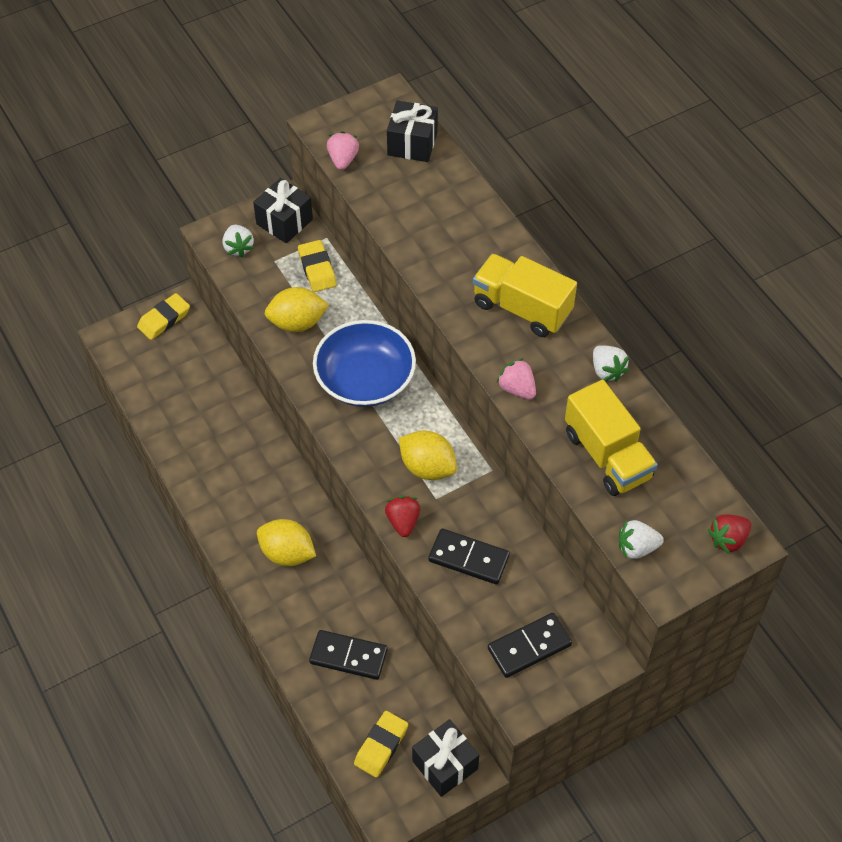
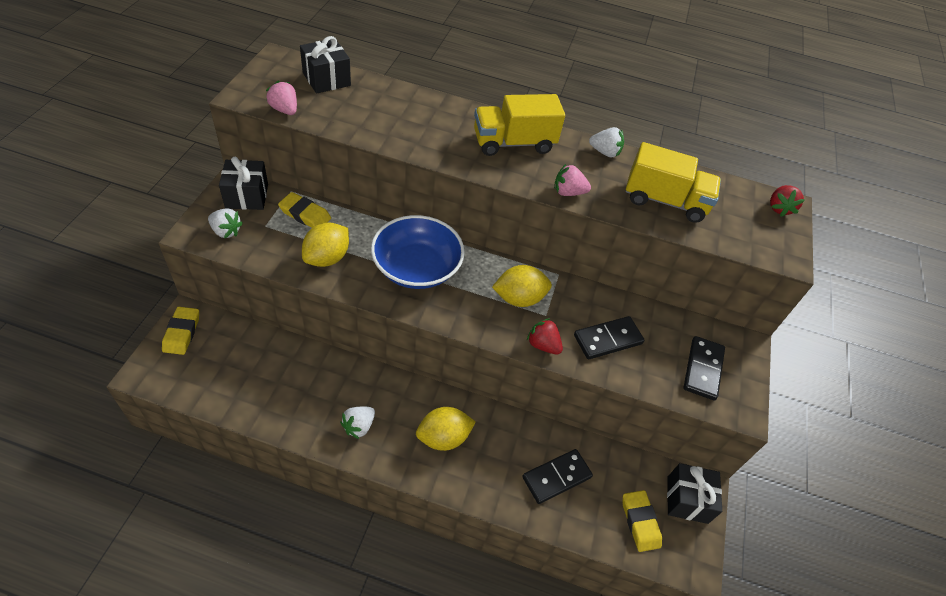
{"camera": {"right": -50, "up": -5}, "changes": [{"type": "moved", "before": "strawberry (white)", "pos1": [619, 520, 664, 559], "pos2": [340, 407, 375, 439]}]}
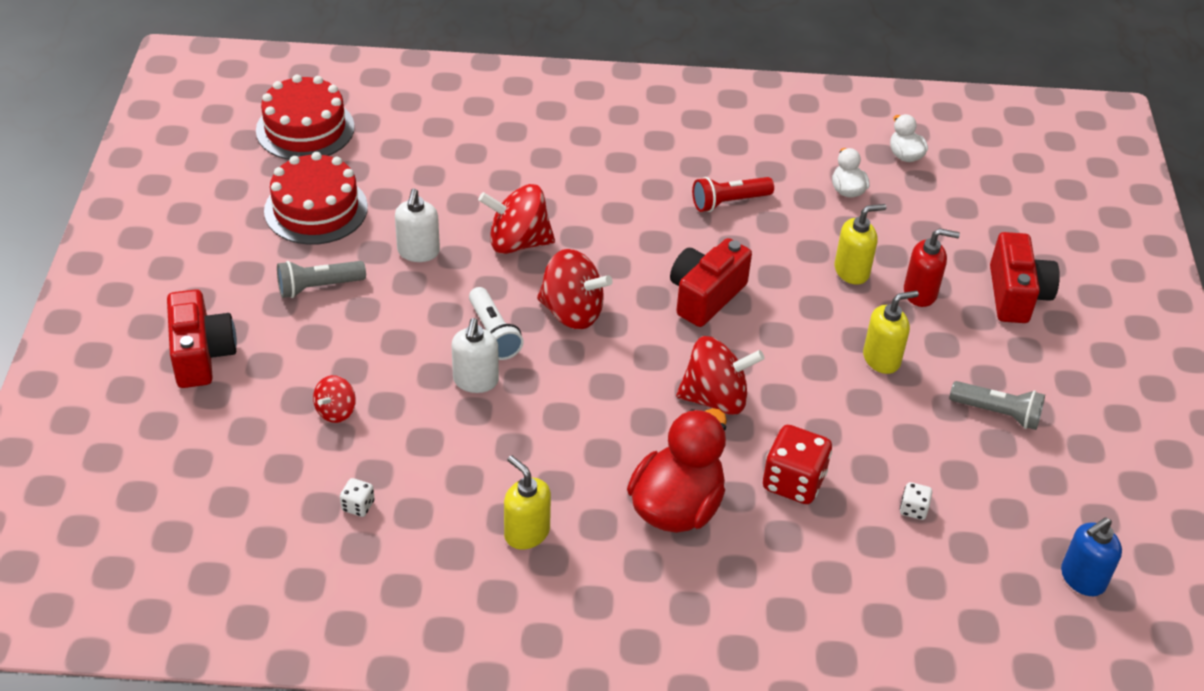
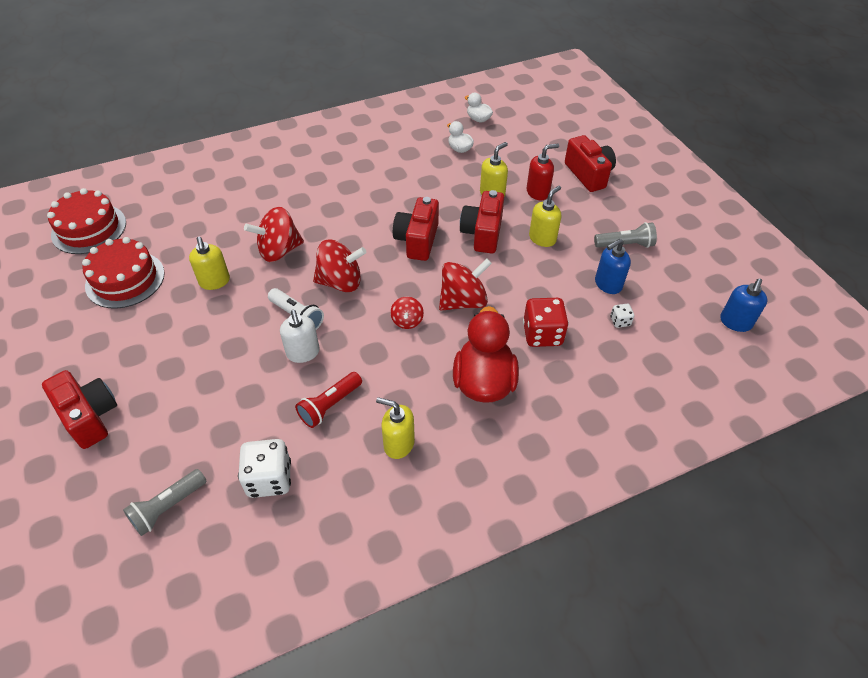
{"camera": {"right": -25, "up": 5}, "changes": [{"type": "added", "after": "camera (red)", "pos2": [460, 190, 504, 253]}, {"type": "added", "after": "soap dispenser (blue)", "pos2": [595, 239, 631, 294]}, {"type": "moved", "before": "flashlight (grey)", "pos1": [277, 261, 366, 298], "pos2": [123, 469, 206, 536]}, {"type": "moved", "before": "spinning top (red)", "pos1": [313, 375, 356, 423], "pos2": [390, 296, 424, 329]}, {"type": "moved", "before": "flashlight (red)", "pos1": [692, 177, 774, 212], "pos2": [295, 372, 362, 428]}, {"type": "recoloured", "before": "soap dispenser (white)", "after": "soap dispenser (yellow)", "pos1": [395, 188, 440, 262], "pos2": [189, 237, 230, 290]}, {"type": "resized", "before": "dice (white)", "pos1": [340, 478, 375, 517], "pos2": [238, 439, 291, 498], "scale": 2.07}]}
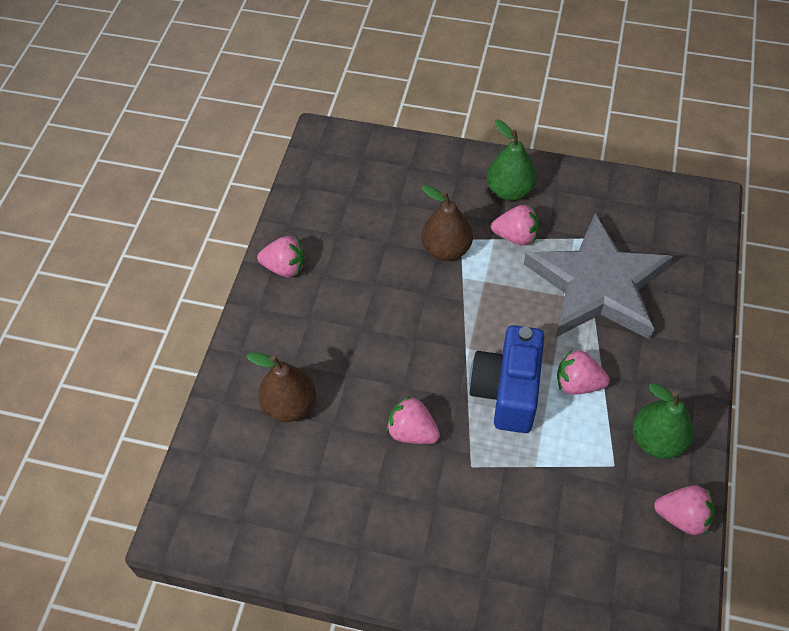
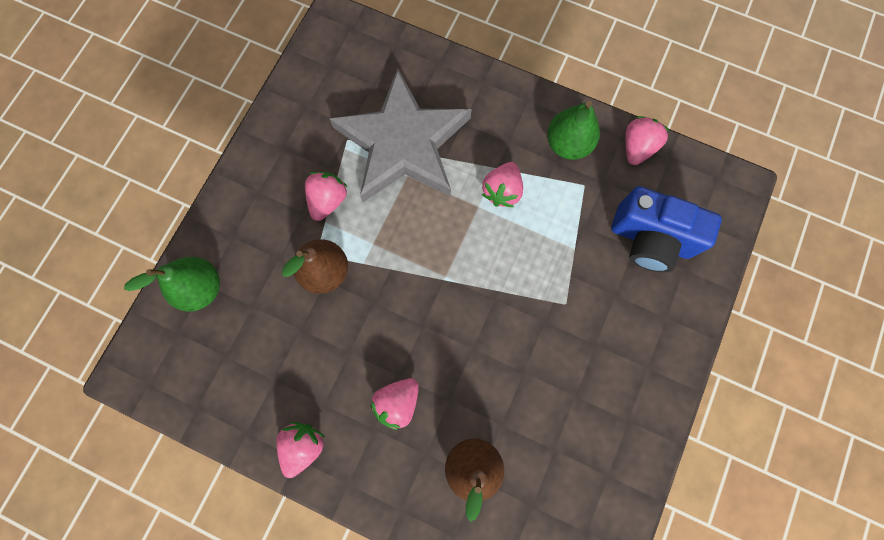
{"camera": {"right": -80, "up": 20}, "changes": [{"type": "moved", "before": "strawberry (pink)", "pos1": [387, 396, 440, 444], "pos2": [370, 378, 419, 430]}, {"type": "moved", "before": "camera (blue)", "pos1": [469, 325, 544, 433], "pos2": [611, 186, 722, 272]}, {"type": "moved", "before": "pear (green)", "pos1": [487, 120, 537, 201], "pos2": [124, 257, 220, 312]}]}
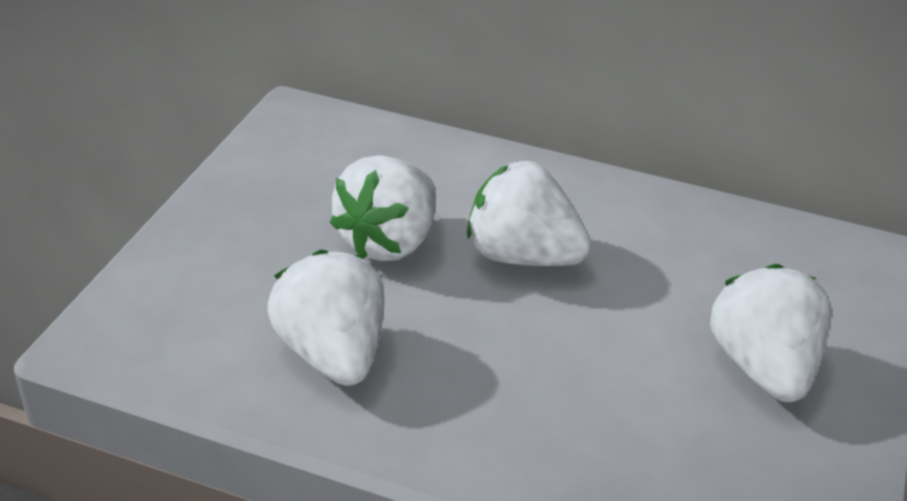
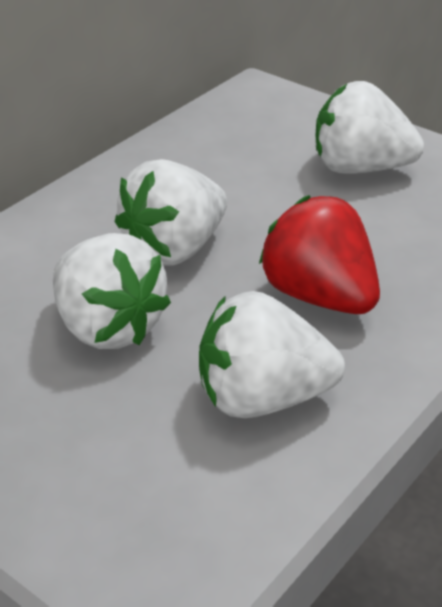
{"camera": {"right": -70, "up": 0}, "changes": [{"type": "added", "after": "strawberry (red)", "pos2": [259, 195, 380, 314]}]}
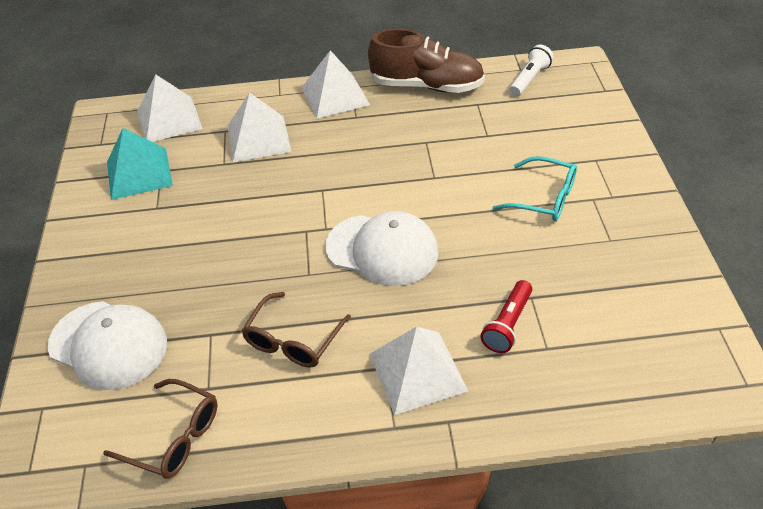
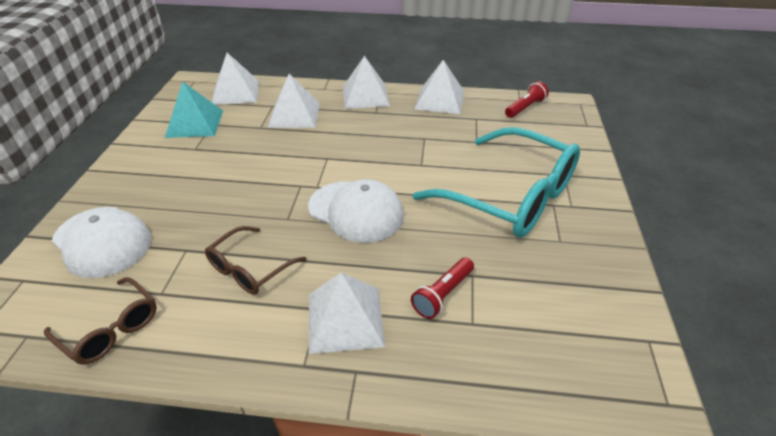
{"camera": {"right": 10, "up": -5}, "changes": [{"type": "replaced", "before": "shoe (brown)", "after": "pyramid (white)", "pos1": [368, 28, 485, 93], "pos2": [415, 60, 465, 114]}, {"type": "recoloured", "before": "flashlight (white)", "after": "flashlight (red)", "pos1": [509, 45, 554, 96], "pos2": [505, 81, 549, 118]}, {"type": "resized", "before": "glasses (turquoise)", "pos1": [492, 156, 577, 221], "pos2": [413, 127, 580, 238], "scale": 2.02}]}
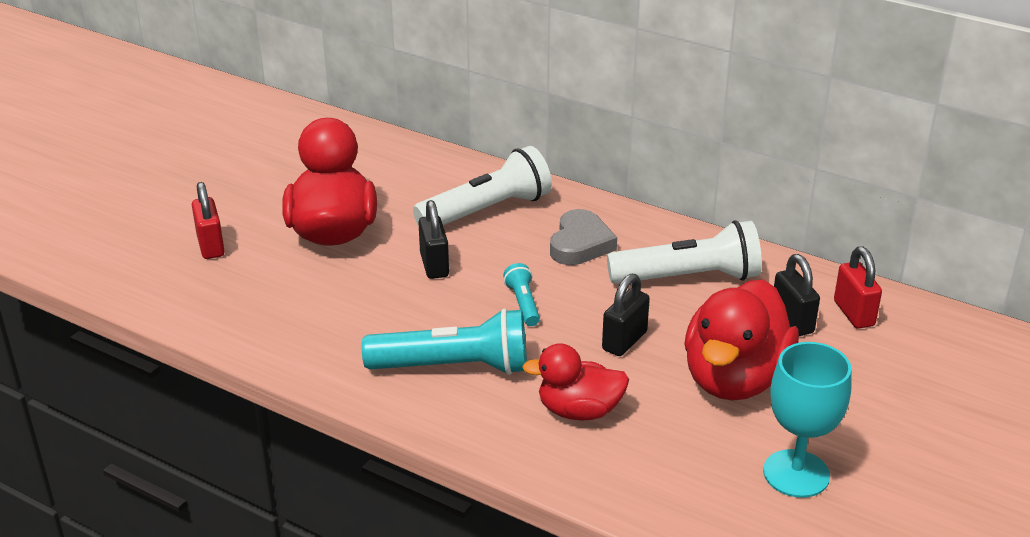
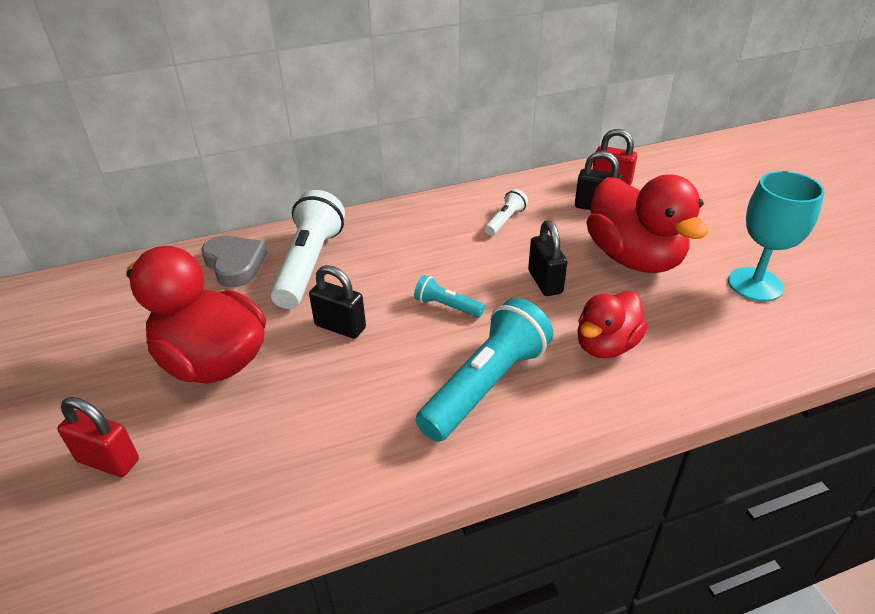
{"camera": {"right": -50, "up": 5}, "changes": [{"type": "moved", "before": "heart (grey)", "pos1": [550, 209, 617, 265], "pos2": [201, 236, 267, 287]}, {"type": "resized", "before": "flashlight (white)", "pos1": [607, 220, 762, 284], "pos2": [485, 189, 528, 236], "scale": 0.48}]}
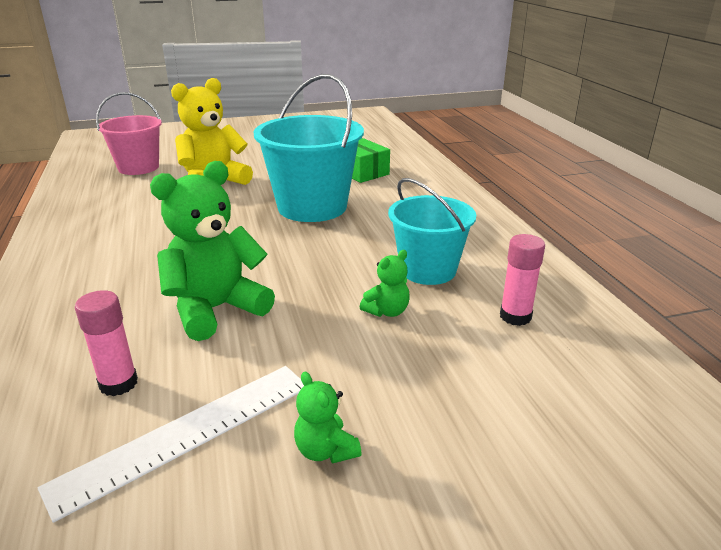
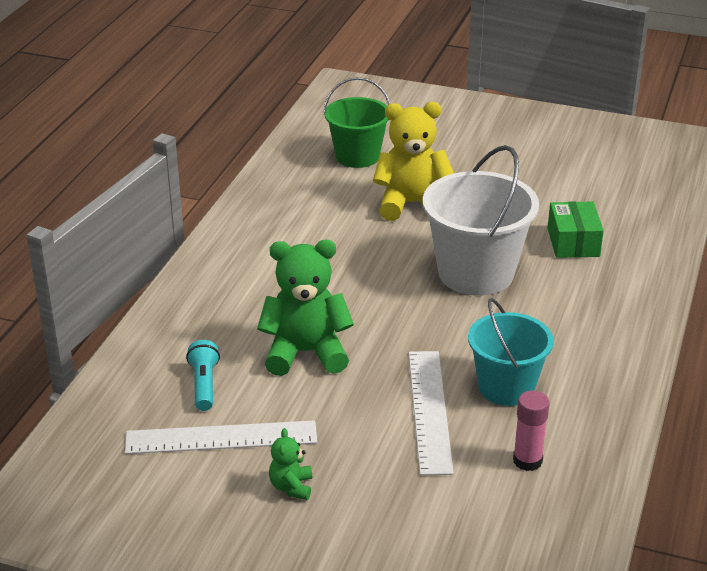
{"camera": {"right": 35, "up": 5}, "changes": [{"type": "replaced", "before": "glue stick (pink)", "after": "flashlight (turquoise)", "pos1": [75, 290, 138, 396], "pos2": [186, 340, 220, 411]}, {"type": "replaced", "before": "teddy bear (green)", "after": "ruler (white)", "pos1": [360, 250, 410, 317], "pos2": [409, 351, 454, 475]}, {"type": "recoloured", "before": "bucket (pink)", "after": "bucket (green)", "pos1": [96, 92, 162, 175], "pos2": [323, 77, 390, 168]}, {"type": "recoloured", "before": "bucket (turquoise)", "after": "bucket (white)", "pos1": [254, 74, 364, 222], "pos2": [423, 145, 539, 296]}]}
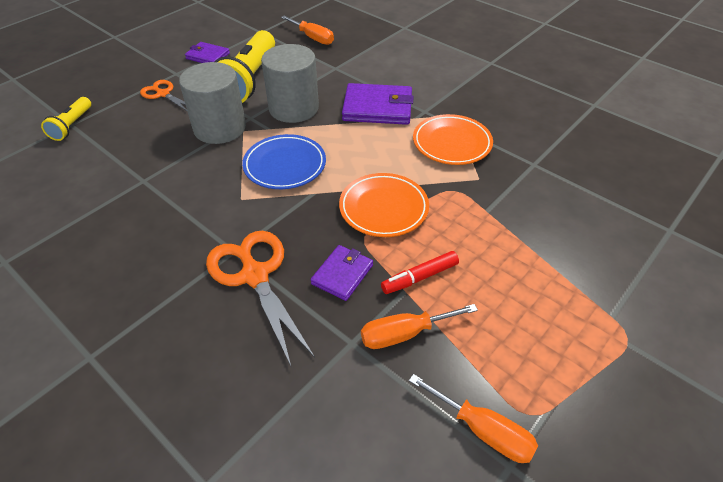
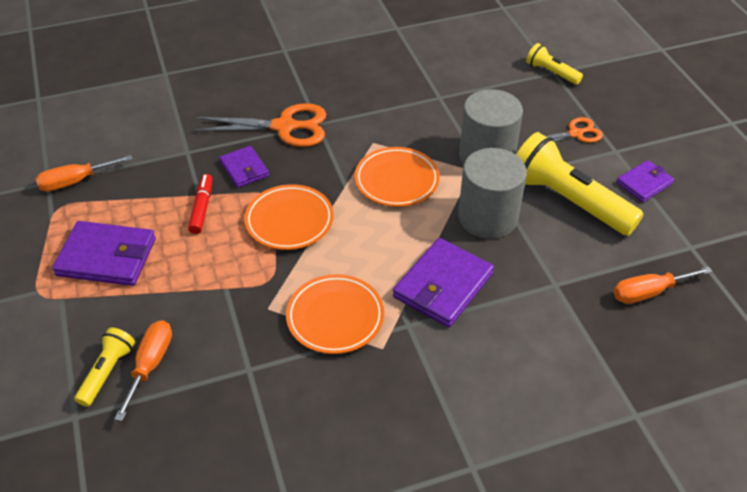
{"camera": {"right": 120, "up": 0}, "changes": [{"type": "added", "after": "wallet (purple)", "pos2": [52, 221, 156, 286]}, {"type": "added", "after": "flashlight (yellow)", "pos2": [74, 327, 135, 407]}, {"type": "moved", "before": "screwdriver (orange)", "pos1": [361, 304, 478, 349], "pos2": [115, 320, 172, 421]}, {"type": "recoloured", "before": "plate (blue)", "after": "plate (orange)", "pos1": [242, 134, 326, 189], "pos2": [354, 147, 440, 207]}]}
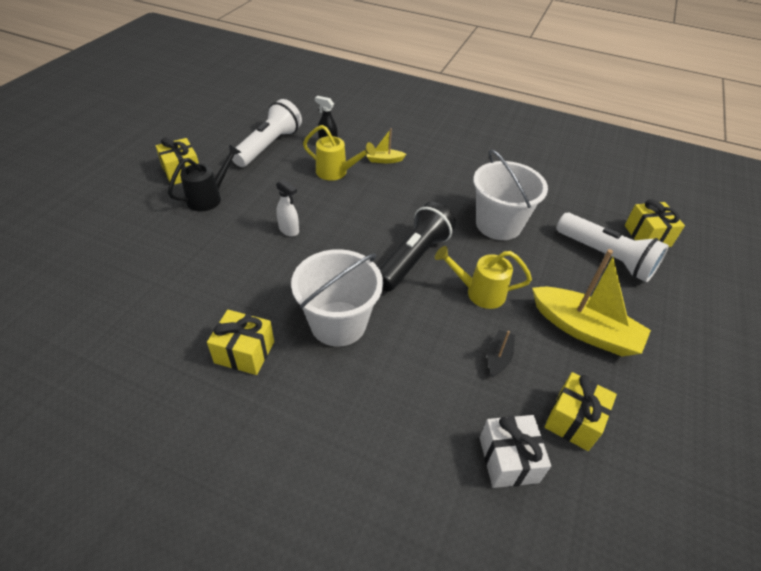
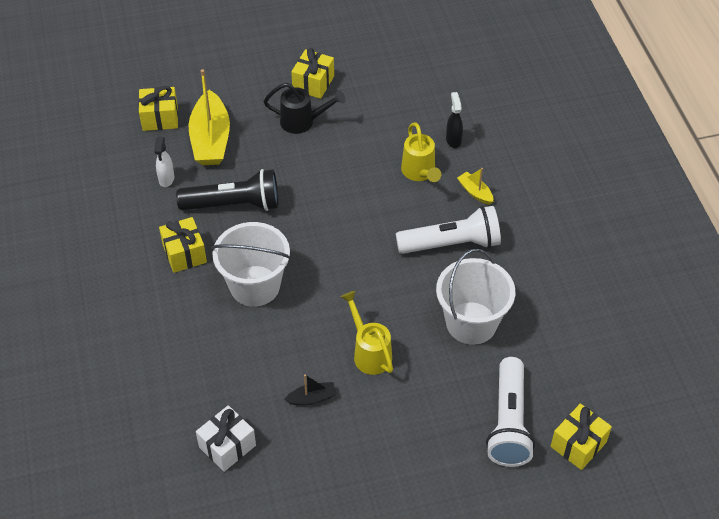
{"camera": {"right": 55, "up": 5}, "changes": [{"type": "moved", "before": "flashlight (white)", "pos1": [232, 99, 302, 167], "pos2": [396, 206, 501, 254]}, {"type": "moved", "before": "spray bottle (white)", "pos1": [276, 179, 299, 237], "pos2": [154, 137, 174, 187]}, {"type": "moved", "before": "flashlight (black)", "pos1": [379, 202, 456, 292], "pos2": [176, 169, 279, 211]}, {"type": "moved", "before": "boat (yellow)", "pos1": [532, 249, 651, 356], "pos2": [189, 69, 230, 165]}, {"type": "moved", "before": "gift (yellow)", "pos1": [544, 372, 617, 451], "pos2": [138, 86, 178, 131]}]}
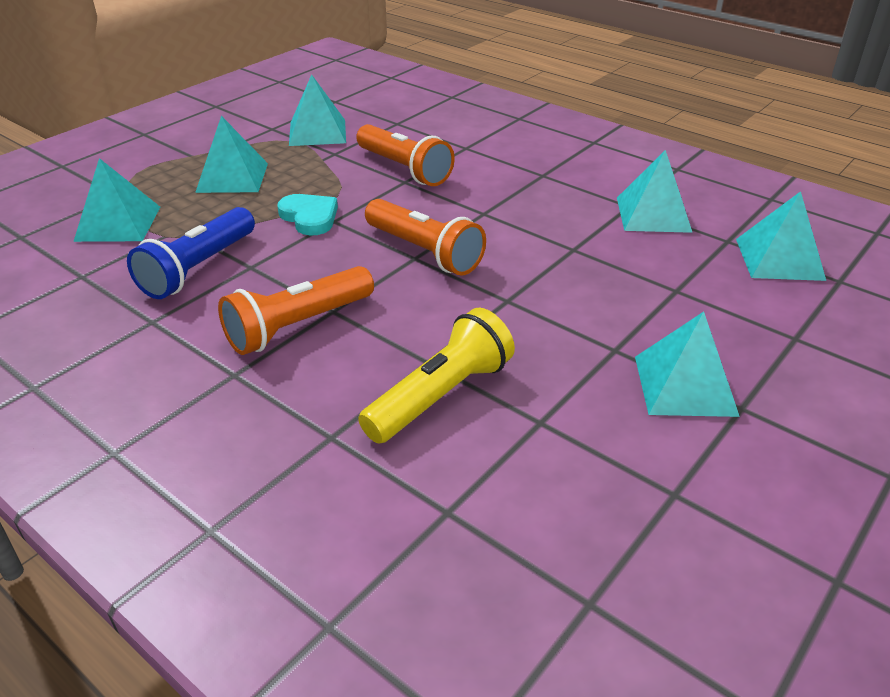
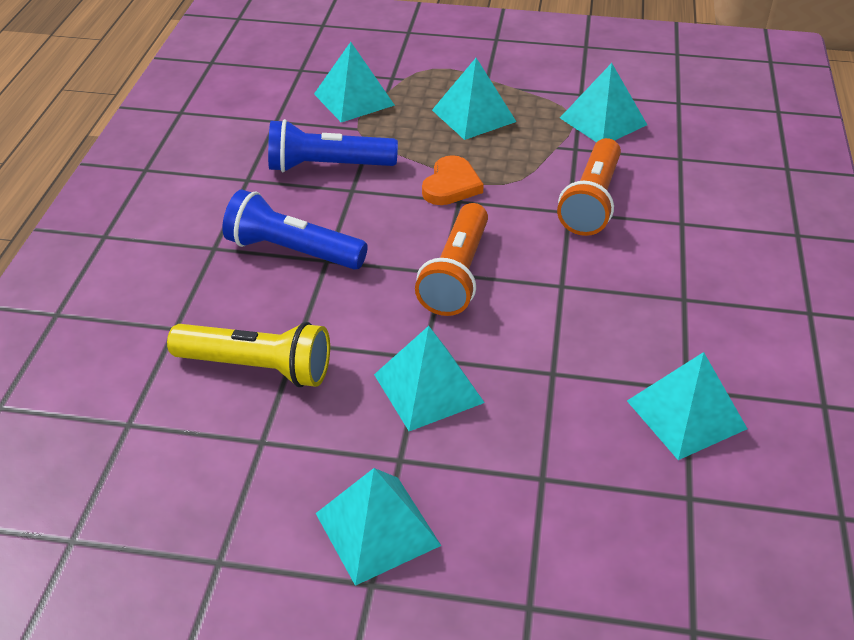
{"camera": {"right": 60, "up": 5}, "changes": [{"type": "moved", "before": "pyramid (turquoise)", "pos1": [736, 191, 826, 281], "pos2": [374, 326, 485, 431]}, {"type": "recoloured", "before": "flashlight (orange)", "after": "flashlight (blue)", "pos1": [218, 266, 374, 355], "pos2": [222, 190, 368, 270]}, {"type": "recoloured", "before": "heart (turquoise)", "after": "heart (orange)", "pos1": [277, 194, 338, 236], "pos2": [422, 155, 484, 205]}]}
